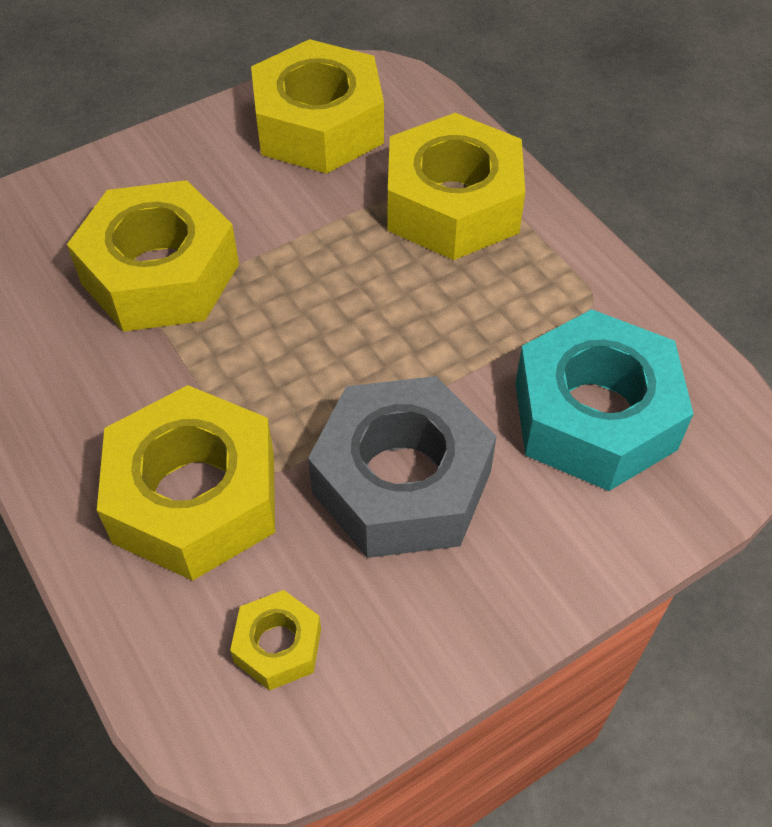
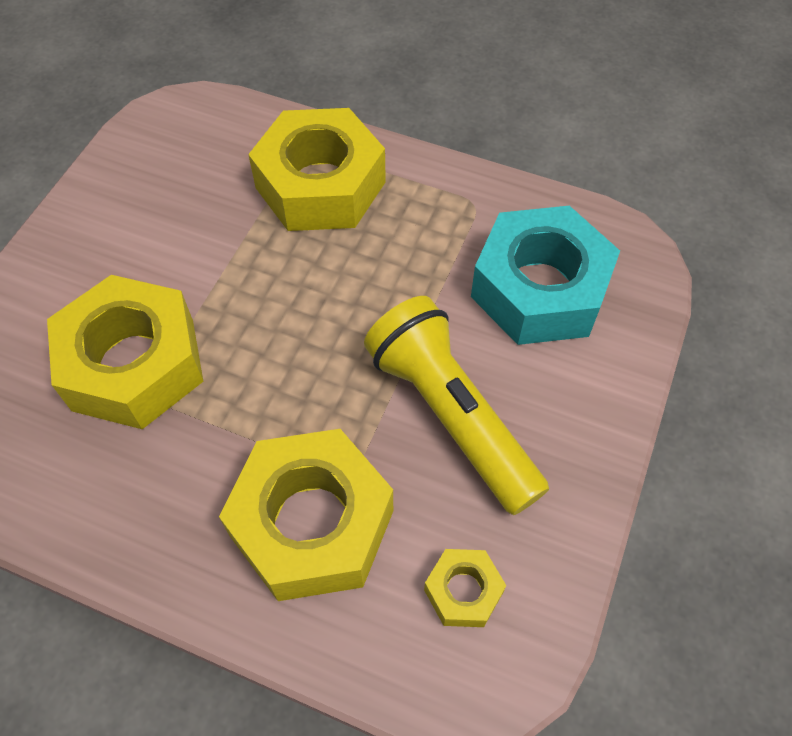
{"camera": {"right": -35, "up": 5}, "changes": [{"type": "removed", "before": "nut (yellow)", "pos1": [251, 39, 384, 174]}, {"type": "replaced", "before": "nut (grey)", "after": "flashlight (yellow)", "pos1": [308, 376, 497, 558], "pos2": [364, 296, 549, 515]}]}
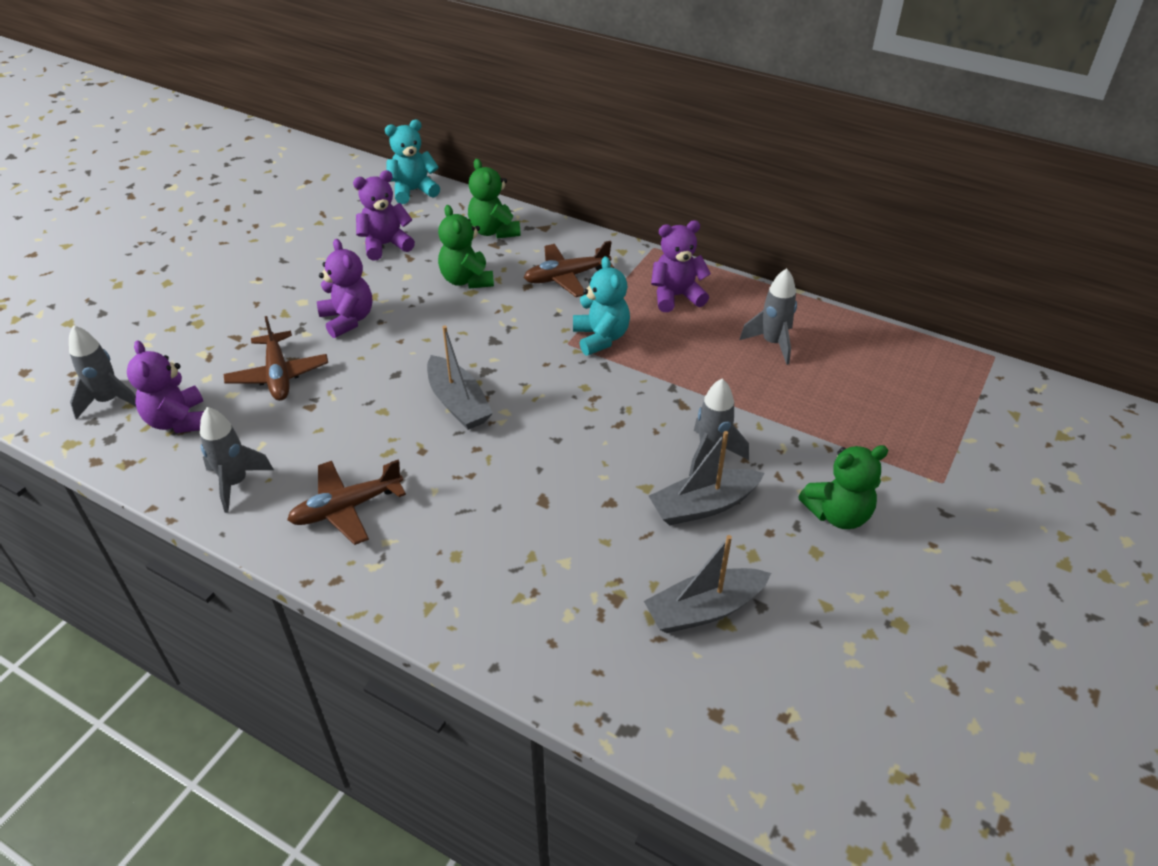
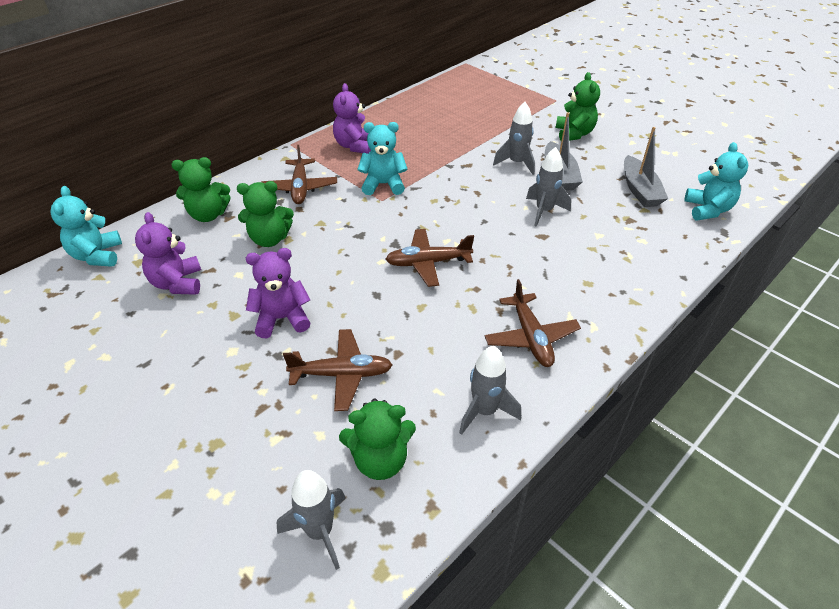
{"camera": {"right": -75, "up": 0}, "changes": [{"type": "added", "after": "teddy bear (turquoise)", "pos2": [685, 142, 748, 220]}, {"type": "moved", "before": "rocket (grey)", "pos1": [740, 268, 797, 365], "pos2": [526, 147, 571, 227]}, {"type": "replaced", "before": "boat (grey)", "after": "plane (brown)", "pos1": [427, 326, 493, 430], "pos2": [385, 229, 474, 287]}, {"type": "recoloured", "before": "teddy bear (purple)", "after": "teddy bear (green)", "pos1": [127, 341, 204, 433], "pos2": [339, 399, 416, 480]}]}
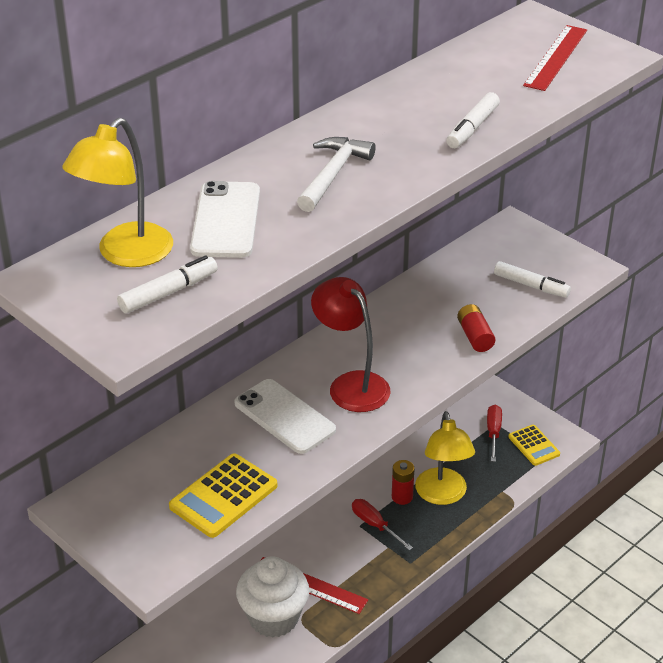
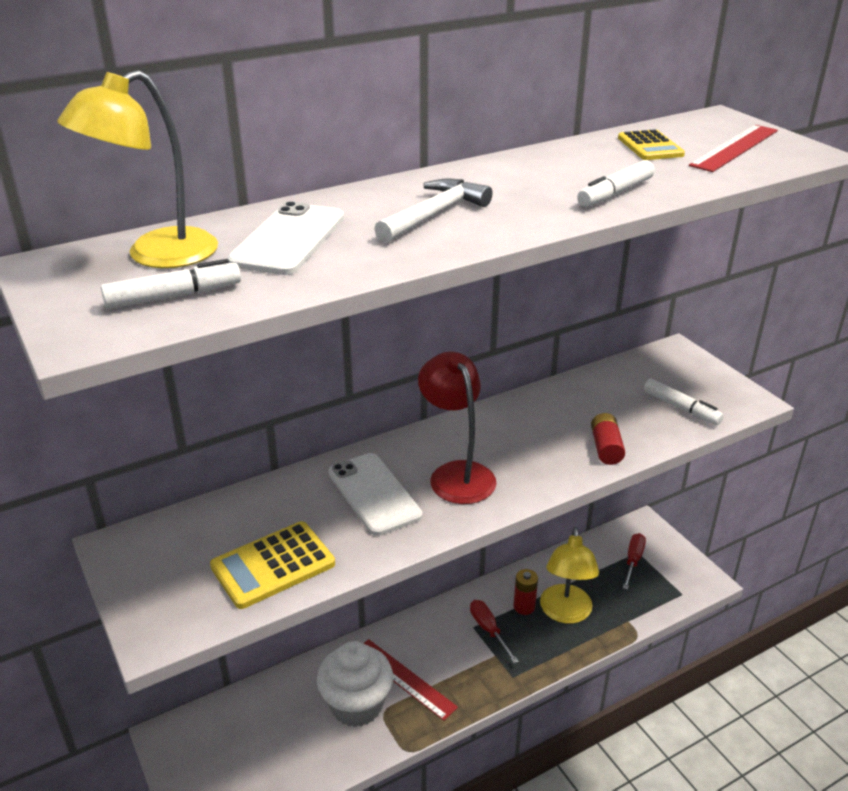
{"camera": {"right": 15, "up": -5}, "changes": [{"type": "moved", "before": "calculator (yellow)", "pos1": [509, 425, 560, 466], "pos2": [618, 129, 685, 160]}]}
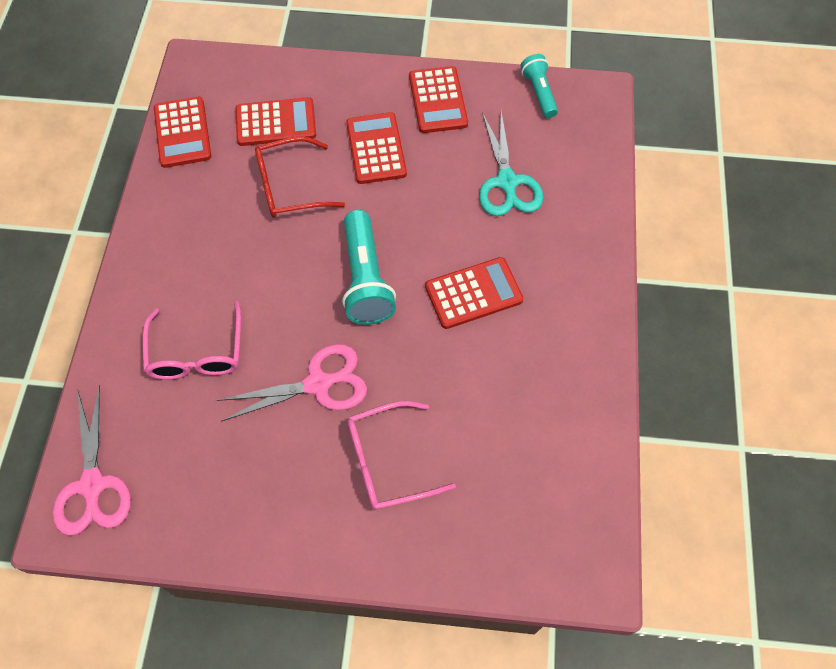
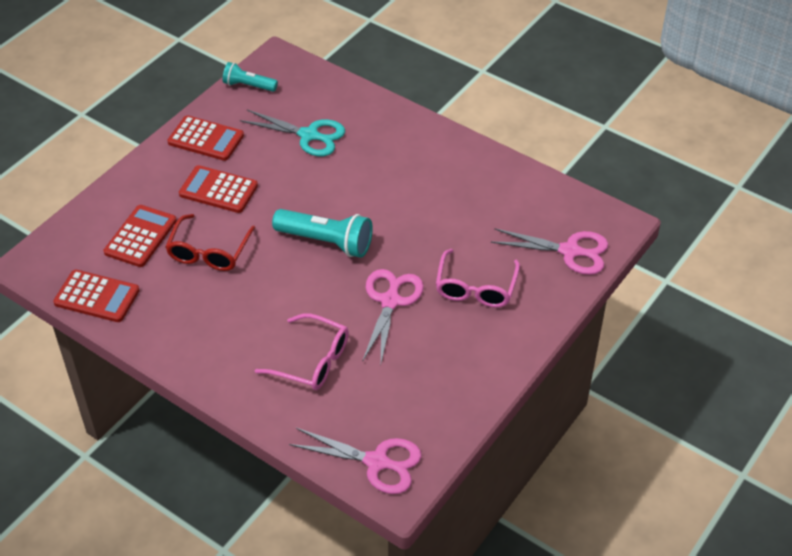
{"camera": {"right": -60, "up": -15}, "changes": [{"type": "removed", "before": "calculator (red)", "pos1": [425, 257, 523, 329]}, {"type": "added", "after": "scissors (pink)", "pos2": [491, 228, 608, 275]}]}
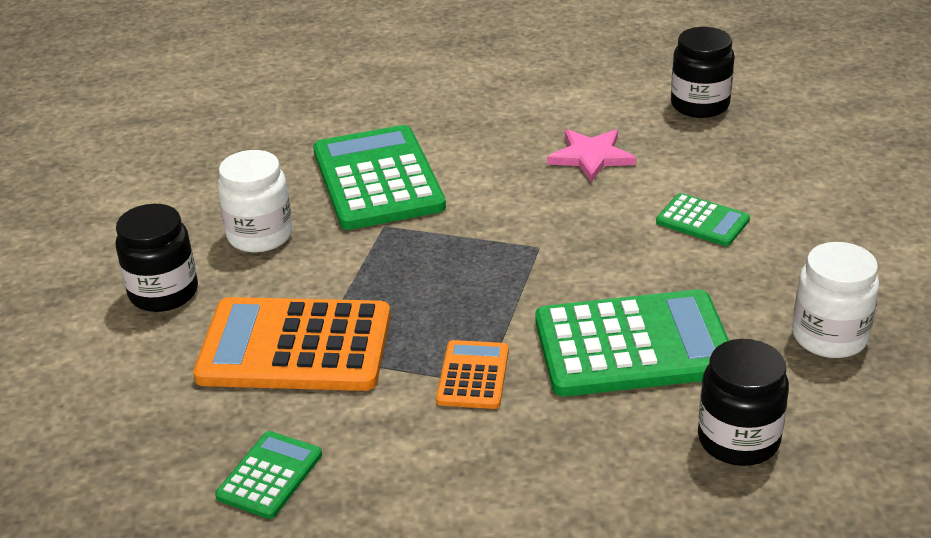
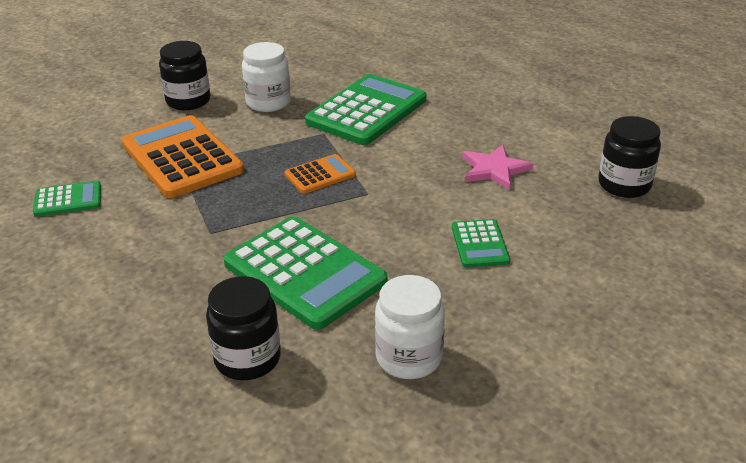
{"camera": {"right": 50, "up": 0}, "changes": [{"type": "moved", "before": "calculator (orange)", "pos1": [436, 340, 509, 409], "pos2": [284, 154, 356, 194]}]}
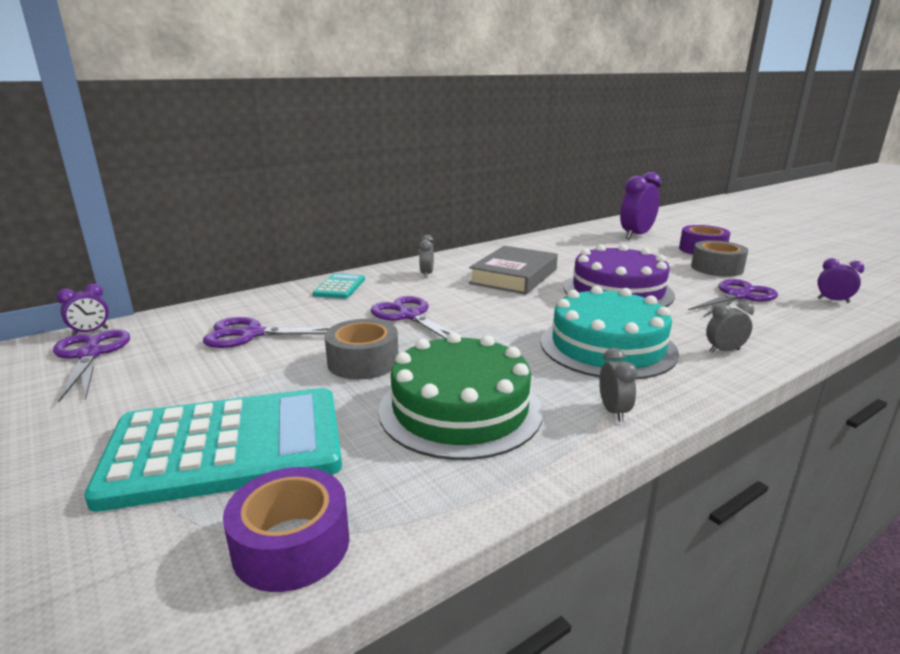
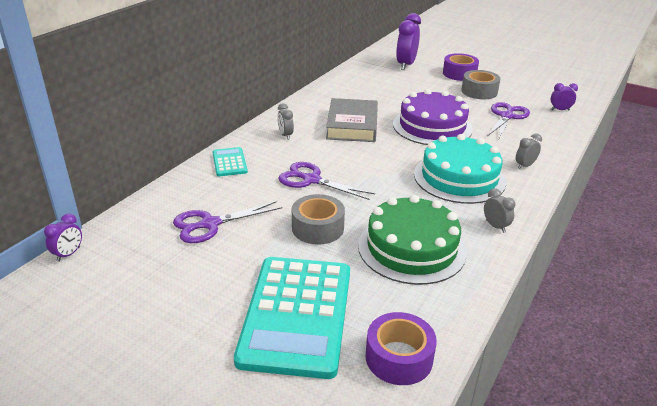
{"camera": {"right": -25, "up": 10}, "changes": [{"type": "removed", "before": "scissors (purple)", "pos1": [53, 329, 130, 402]}, {"type": "turned", "before": "calculator (turquoise)", "pos1": [84, 388, 342, 512], "pos2": [234, 257, 350, 379], "turn": 135}]}
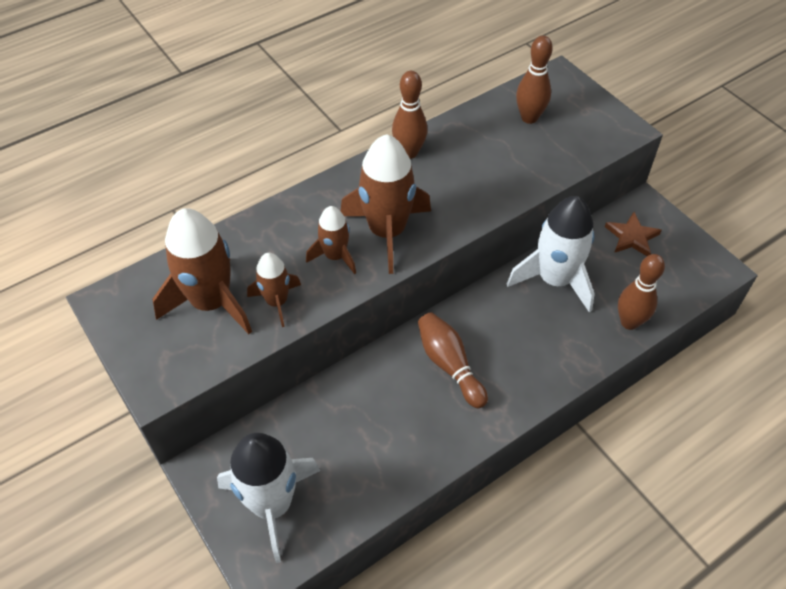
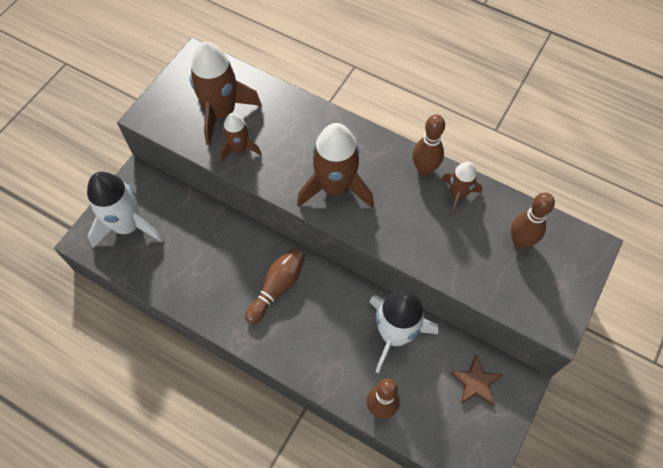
{"camera": {"right": 65, "up": 10}, "changes": [{"type": "moved", "before": "rocket (brown)", "pos1": [306, 206, 356, 274], "pos2": [441, 162, 482, 215]}]}
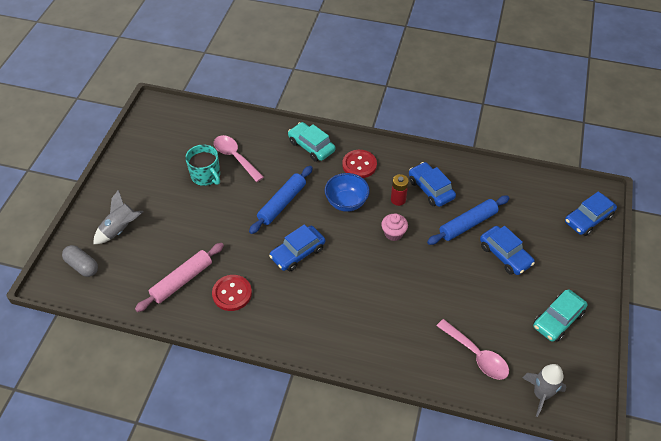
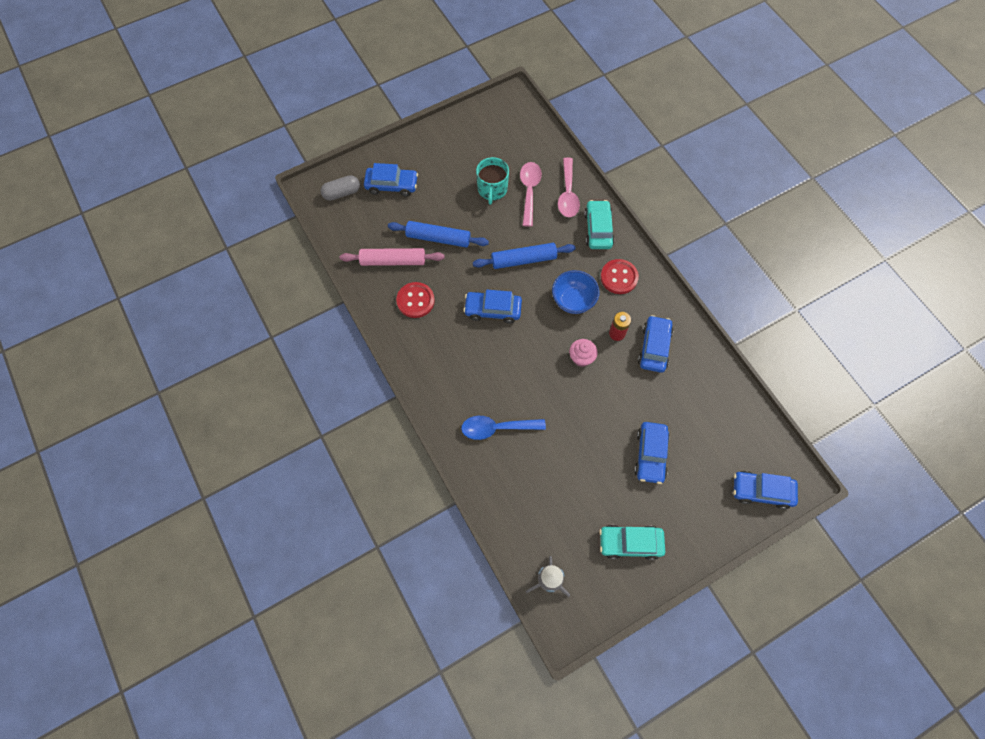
{"camera": {"right": 45, "up": 15}, "changes": [{"type": "added", "after": "spoon (blue)", "pos2": [461, 416, 546, 440]}, {"type": "moved", "before": "rolling pin (blue)", "pos1": [427, 195, 509, 245], "pos2": [388, 221, 489, 248]}, {"type": "moved", "before": "spoon (pink)", "pos1": [437, 319, 509, 380], "pos2": [558, 158, 580, 217]}, {"type": "replaced", "before": "rocket (grey)", "after": "car (blue)", "pos1": [93, 190, 144, 244], "pos2": [364, 163, 418, 197]}, {"type": "turned", "before": "capsule (grey)", "pos1": [62, 245, 98, 277], "pos2": [320, 175, 360, 201], "turn": 75}]}
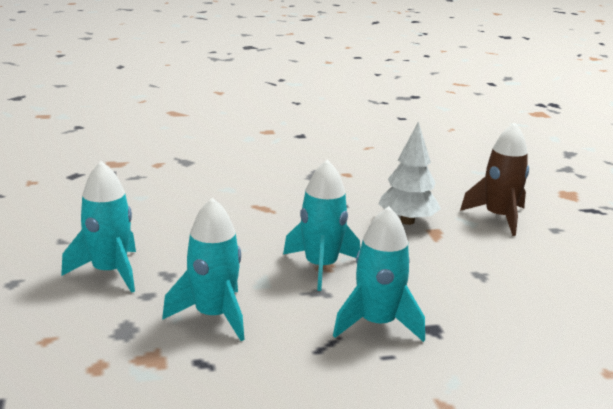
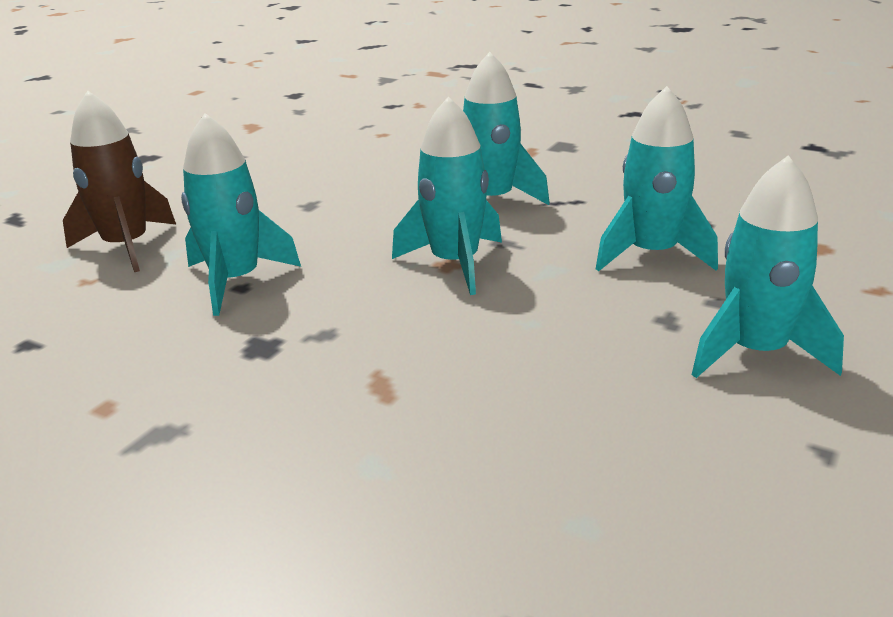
{"camera": {"right": -135, "up": 5}, "changes": [{"type": "replaced", "before": "tree (white)", "after": "rocket (turquoise)", "pos1": [378, 121, 441, 225], "pos2": [181, 113, 301, 316]}]}
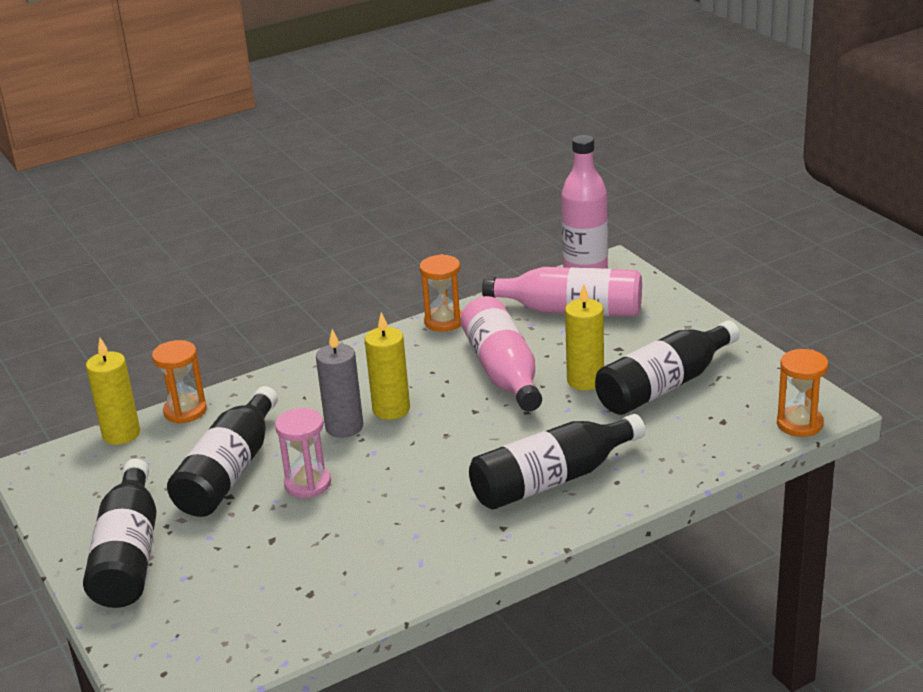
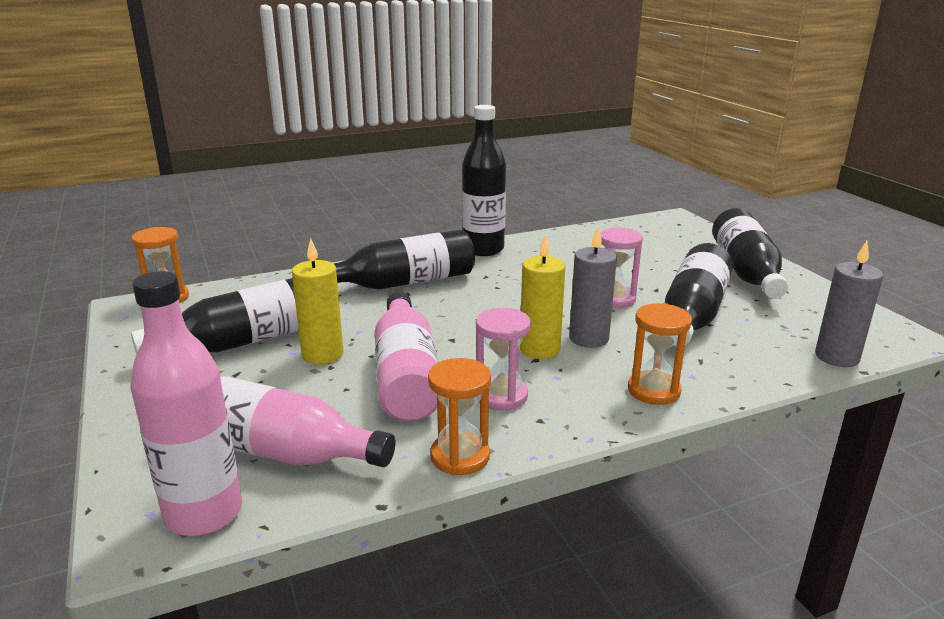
{"camera": {"right": -175, "up": -5}, "changes": [{"type": "added", "after": "bottle (black)", "pos2": [462, 105, 506, 256]}, {"type": "added", "after": "hourglass (pink)", "pos2": [476, 308, 531, 410]}, {"type": "moved", "before": "hourglass (orange)", "pos1": [152, 340, 207, 424], "pos2": [628, 303, 692, 405]}, {"type": "recoloured", "before": "candle (yellow)", "after": "candle (grey)", "pos1": [86, 338, 140, 445], "pos2": [815, 241, 883, 367]}]}
